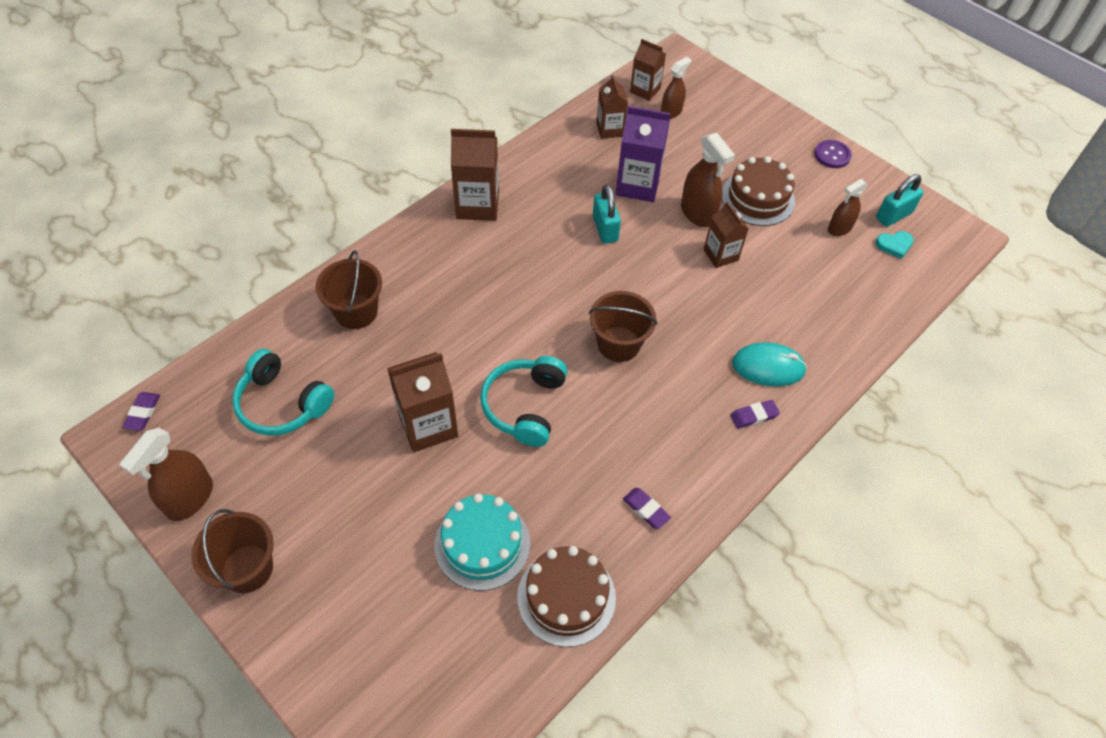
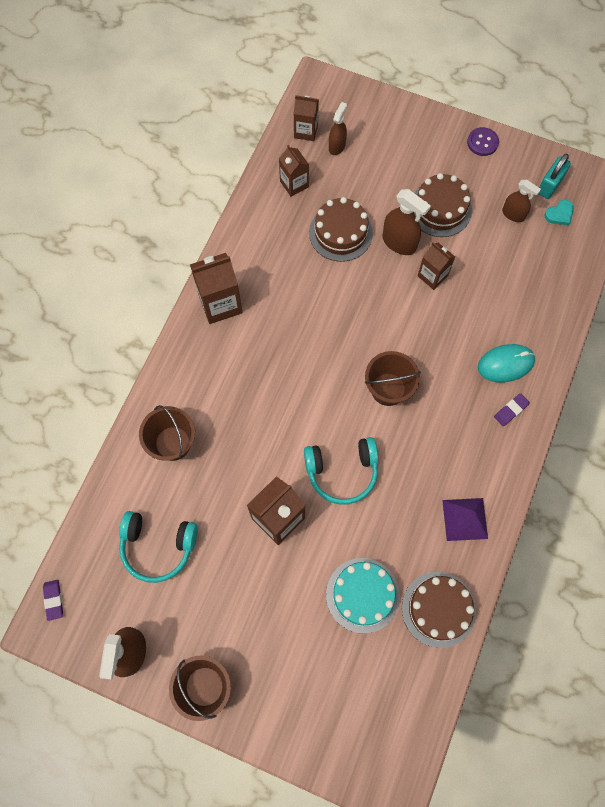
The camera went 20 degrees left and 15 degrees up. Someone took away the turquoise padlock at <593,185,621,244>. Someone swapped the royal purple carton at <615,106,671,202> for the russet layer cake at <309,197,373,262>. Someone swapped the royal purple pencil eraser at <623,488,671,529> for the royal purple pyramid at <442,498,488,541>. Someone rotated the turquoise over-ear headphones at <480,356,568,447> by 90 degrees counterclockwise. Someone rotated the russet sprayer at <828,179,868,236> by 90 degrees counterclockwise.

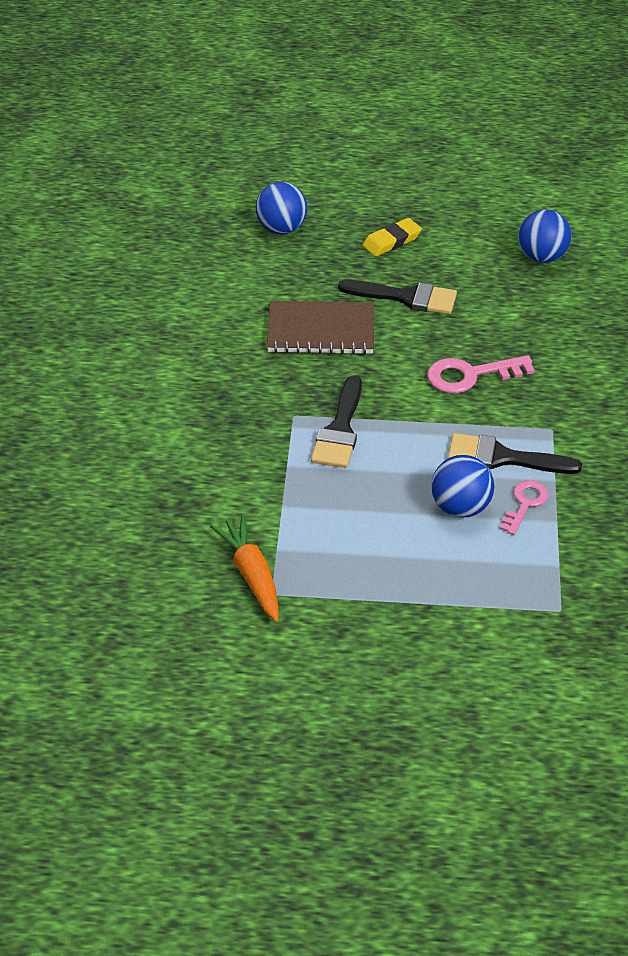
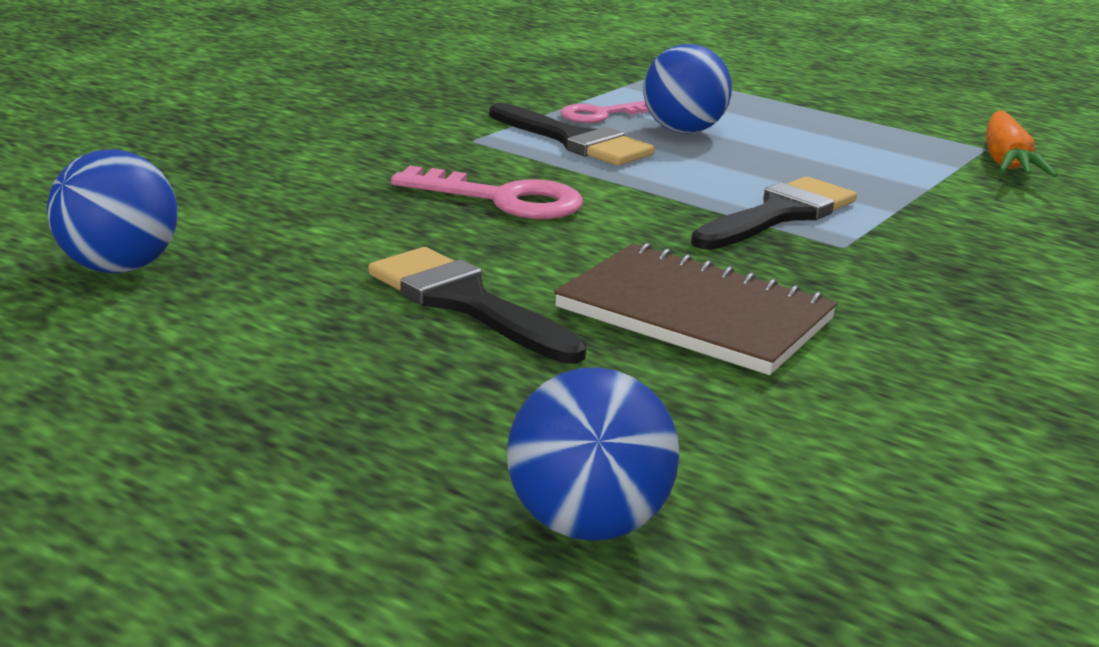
The camera went 150 degrees left and 20 degrees down. Someone took away the yellow pencil eraser at <362,218,422,257>.

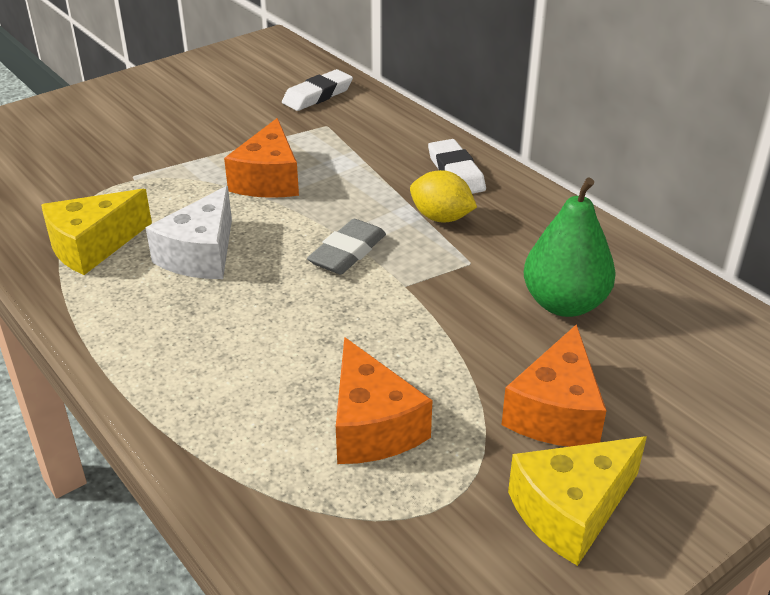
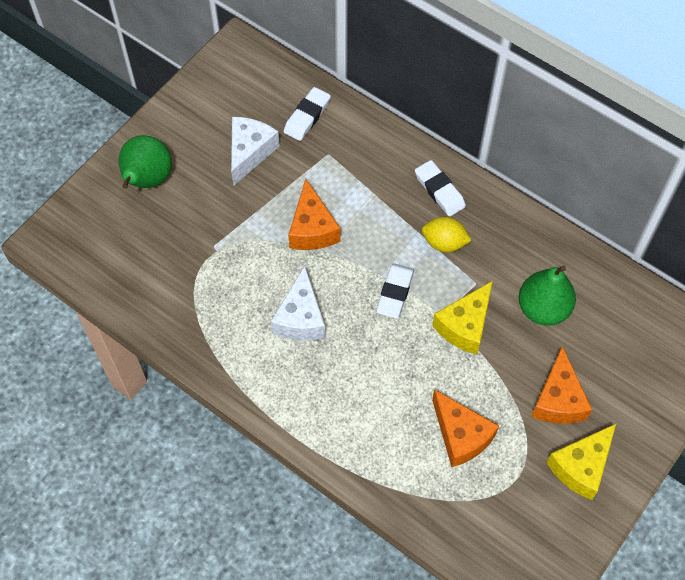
The camera went 15 degrees left and 25 degrees up. Someone put down the green toy pear at <118,135,172,189>. Someone put down the white piece of cheese at <231,117,280,186>. Someone carried the yellow piece of cheese from <41,189,152,275> to <432,281,493,354>. Someone repainted the grey pencil eraser at <307,219,386,274>, which became the white pencil eraser at <376,263,414,318>.

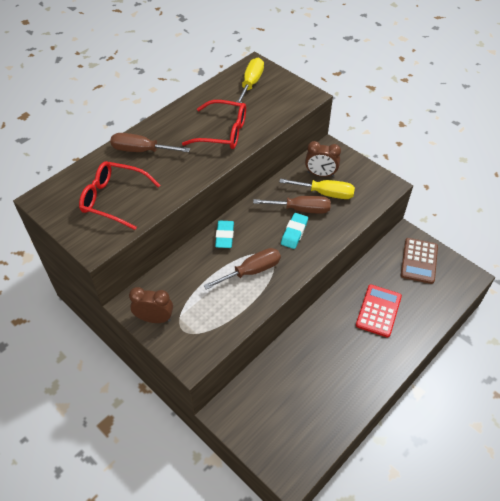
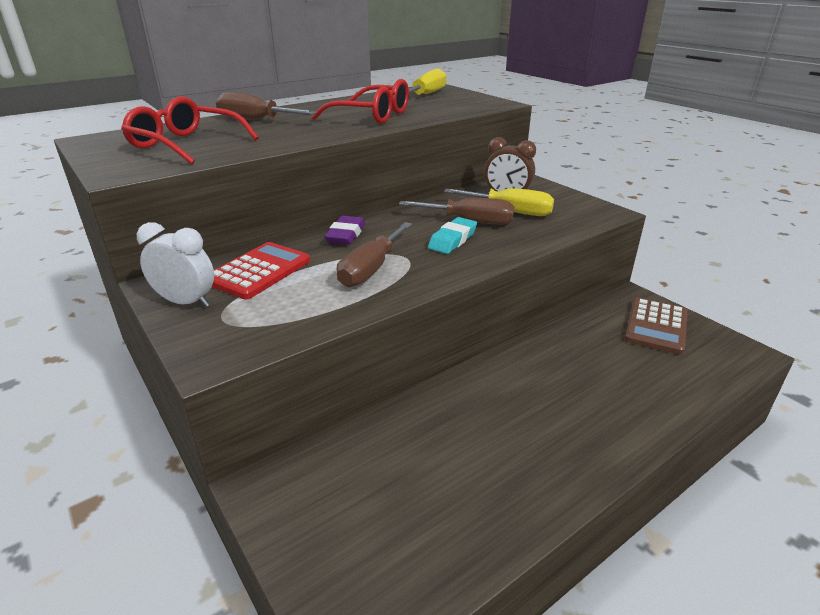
The camera went 10 degrees right and 20 degrees down. Someone carried the crimson pocket calculator from <356,285,402,338> to <212,242,310,299>. Someone repainted the russet bedside clock at <129,287,173,323>, which became the white bedside clock at <137,222,214,307>. Someone repainted the turquoise pencil eraser at <215,221,234,248>, which became the royal purple pencil eraser at <324,216,366,245>. Someone rotated the russet hand screwdriver at <203,248,281,290> by 135 degrees clockwise.

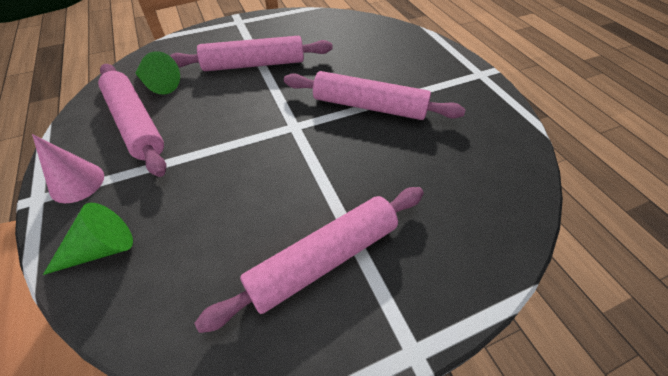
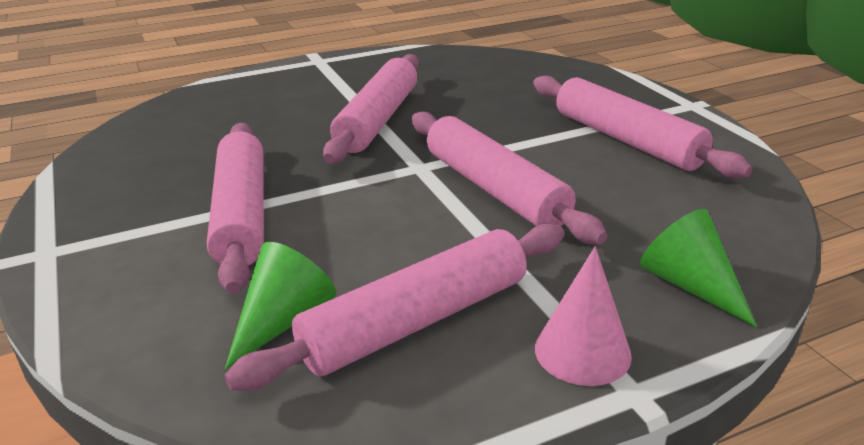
The camera went 90 degrees left and 20 degrees down. Someone put down the rose-pink rolling pin at <412,112,607,244>.

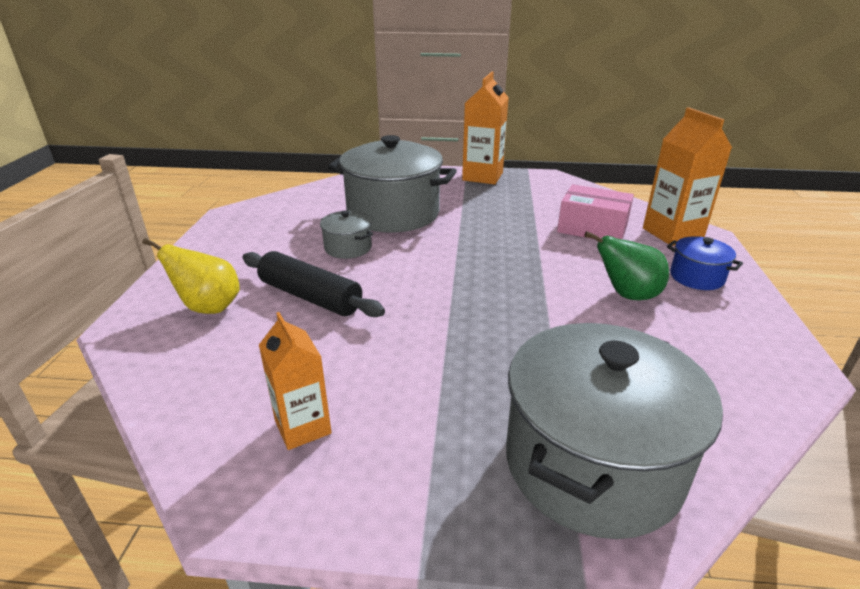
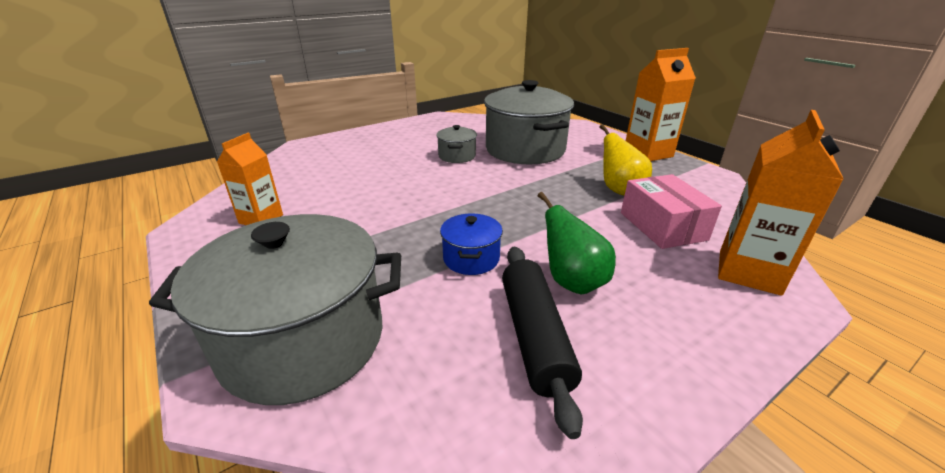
The camera went 50 degrees right and 0 degrees up. Someone carried the yellow toy pear from <142,238,240,314> to <600,124,652,195>. Someone carried the ebony rolling pin from <242,251,385,317> to <502,247,583,439>. Someone carried the blue stockpot from <667,236,743,290> to <440,214,503,275>.

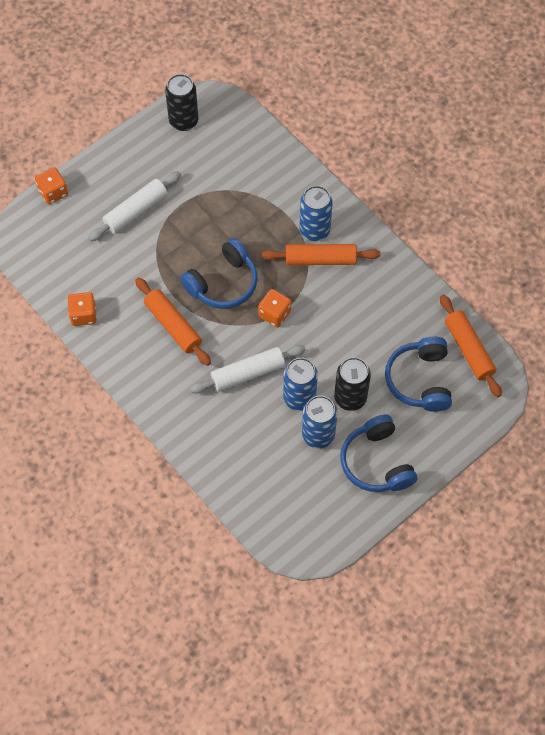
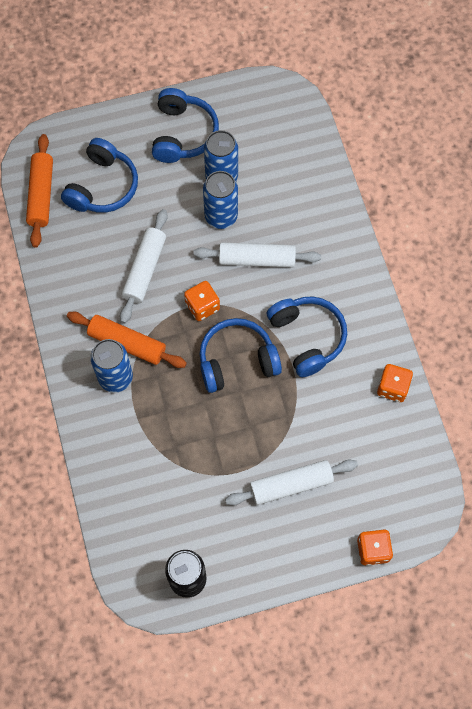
The camera went 155 degrees left and 5 degrees up. Someone took away the ebony soda can at <334,357,371,411>. Someone put down the white rolling pin at <120,209,168,323>. Someone swapped the bright orange rolling pin at <135,277,211,366> for the blue over-ear headphones at <267,297,347,377>.

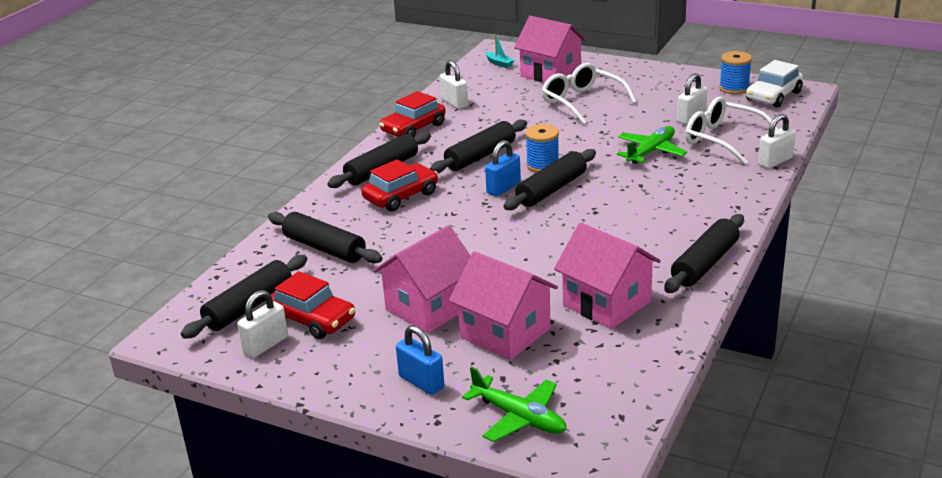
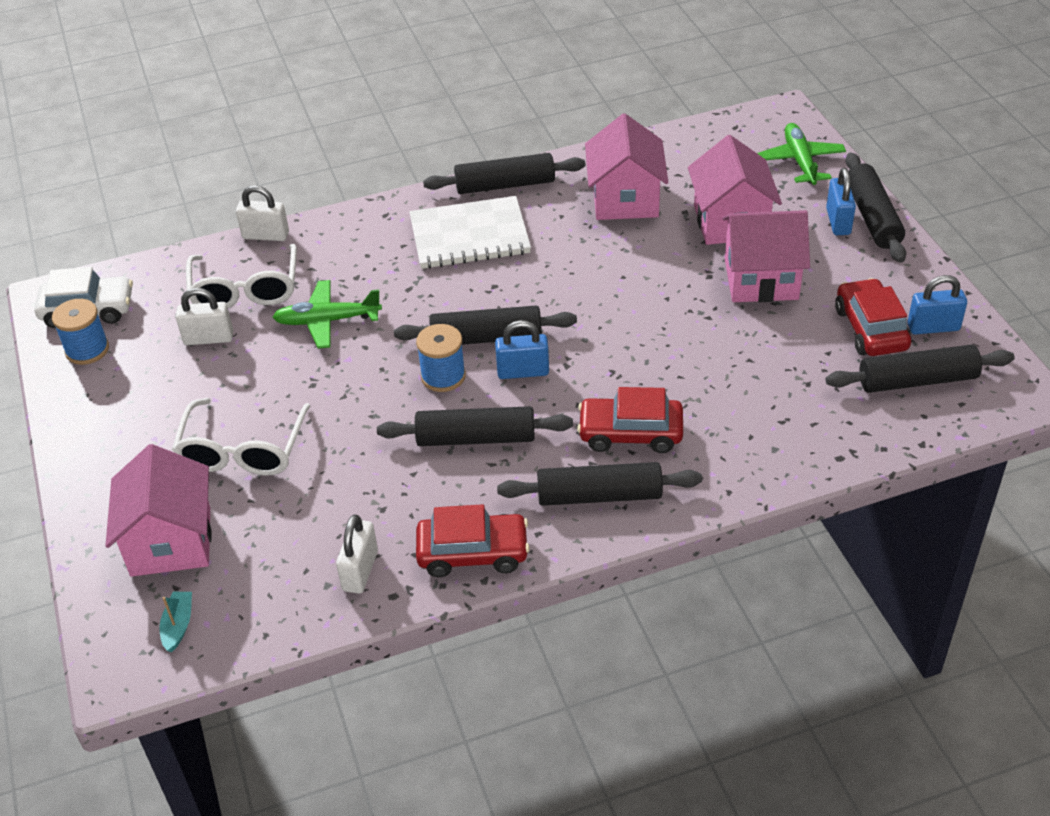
The camera went 135 degrees left and 15 degrees up. Someone put down the white notebook at <409,196,531,269>. Someone carried the ebony rolling pin from <268,212,382,263> to <846,152,906,263>. Someone repainted the white padlock at <237,290,288,358>, which became the blue padlock at <908,275,967,335>.

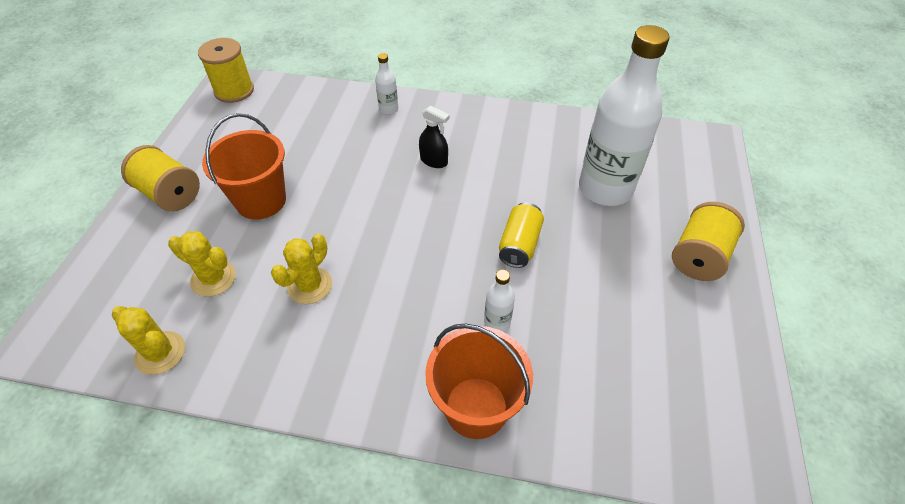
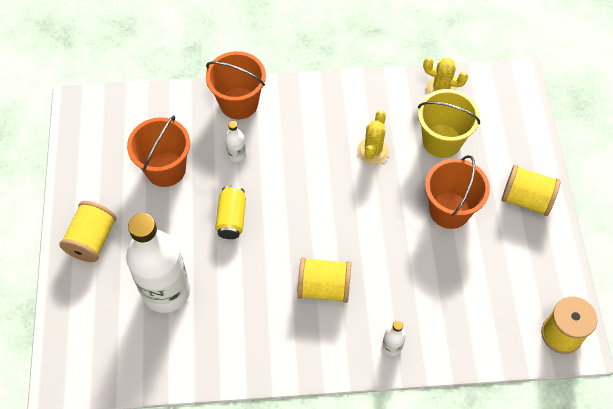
The camera went 165 degrees right and 10 degrees up. Someone put down the bright orange pail at <127,115,190,187>. Someone swapped the yellow prickly plant at <168,231,236,297> for the yellow pail at <418,89,480,158>. Someone swapped the ebony sprayer at <419,106,449,168> for the yellow spool at <297,257,351,303>.

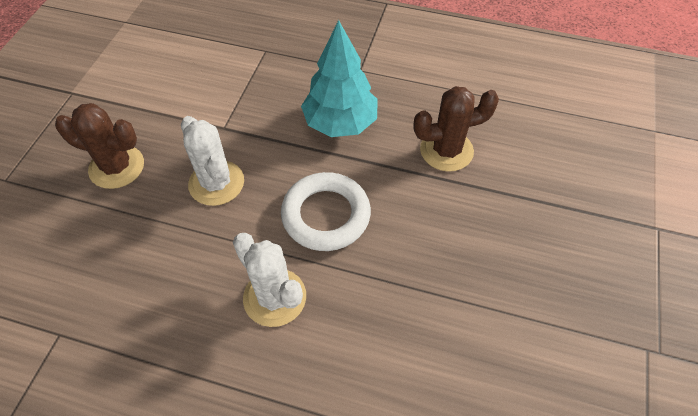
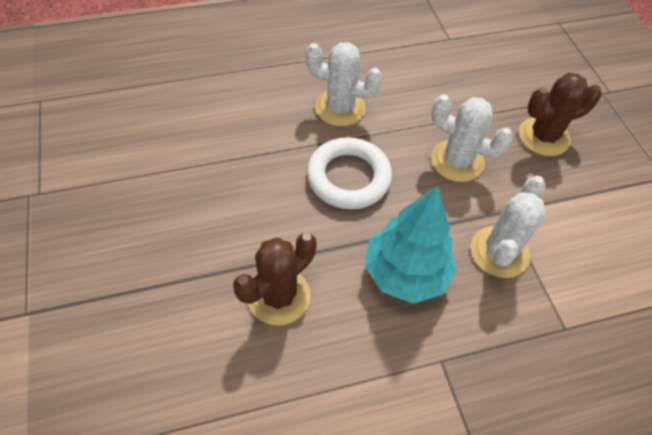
The camera went 145 degrees right and 0 degrees up. Someone put down the white prickly plant at <471,176,546,278>.

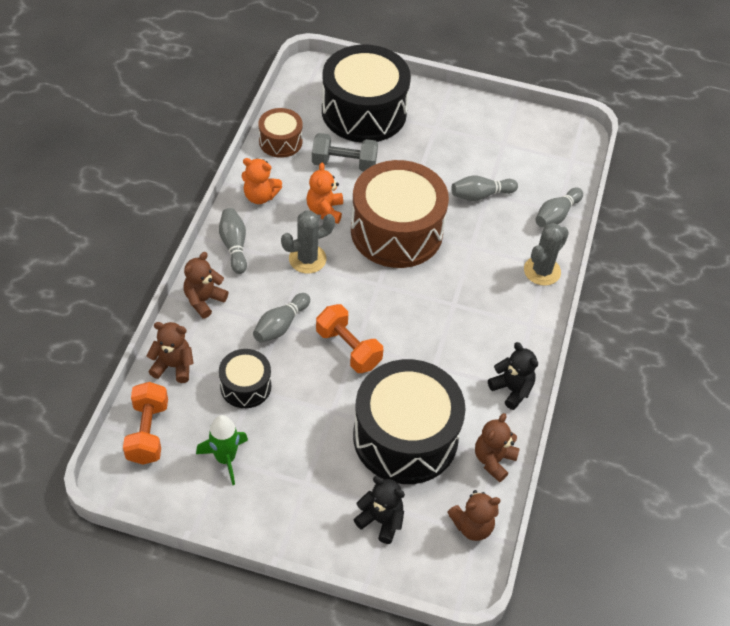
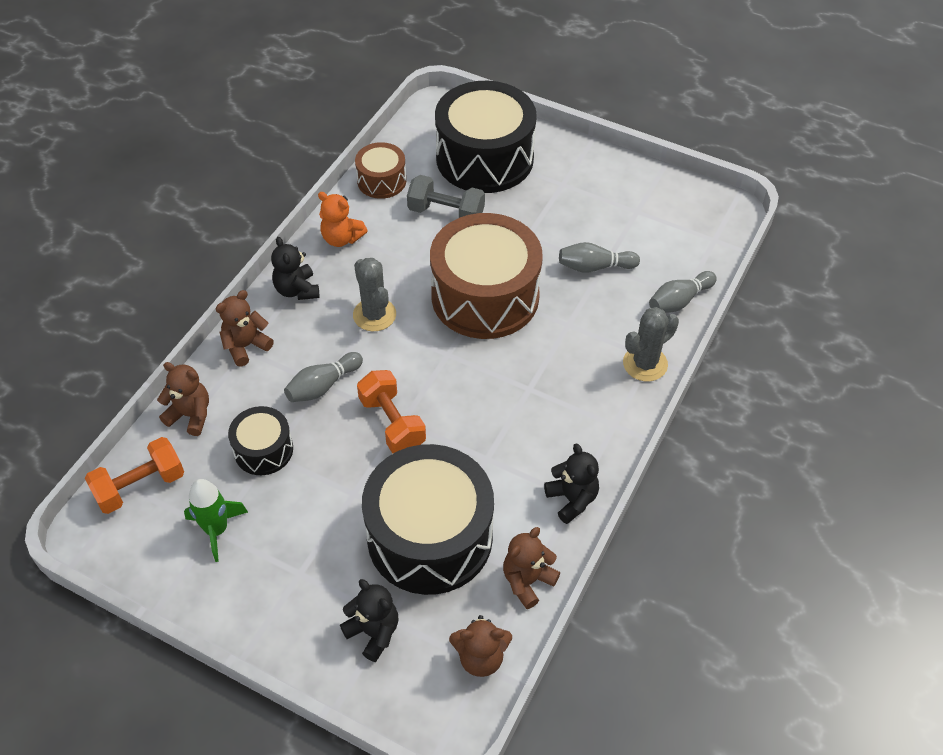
The camera went 15 degrees right and 0 degrees up. Someone took away the bright orange teddy bear at <307,162,343,224>. Someone swapped the grey skittle at <219,208,247,274> for the ebony teddy bear at <271,237,320,300>. Someone rotated the bright orange hand weight at <123,382,168,465> by 45 degrees clockwise. Someone rotated the grey prickly plant at <281,210,335,274> by 75 degrees clockwise.

